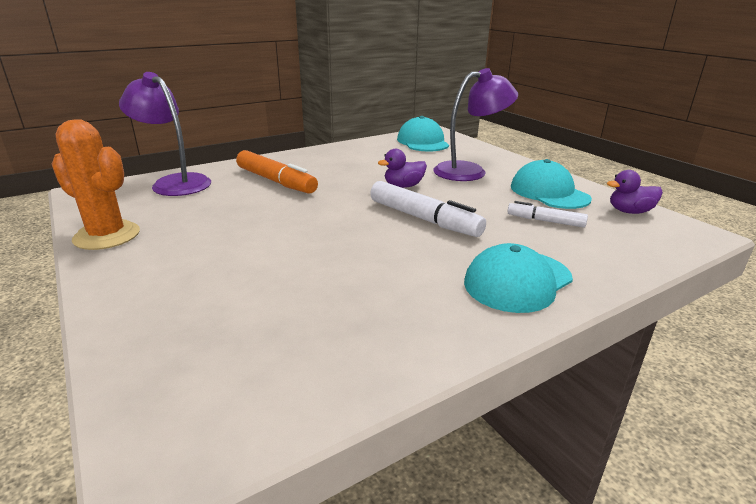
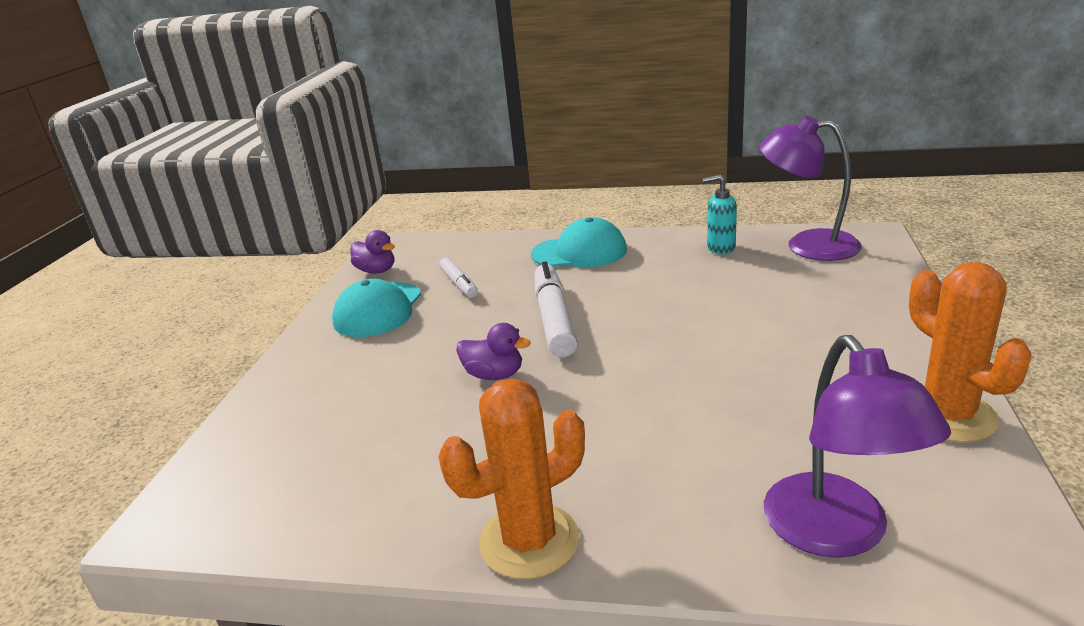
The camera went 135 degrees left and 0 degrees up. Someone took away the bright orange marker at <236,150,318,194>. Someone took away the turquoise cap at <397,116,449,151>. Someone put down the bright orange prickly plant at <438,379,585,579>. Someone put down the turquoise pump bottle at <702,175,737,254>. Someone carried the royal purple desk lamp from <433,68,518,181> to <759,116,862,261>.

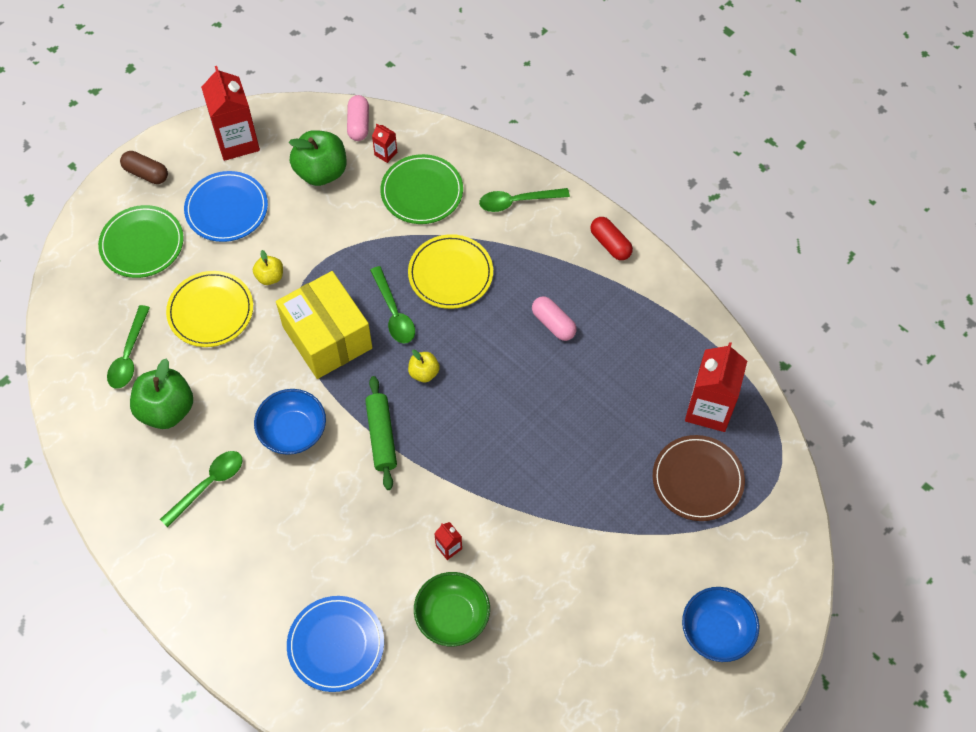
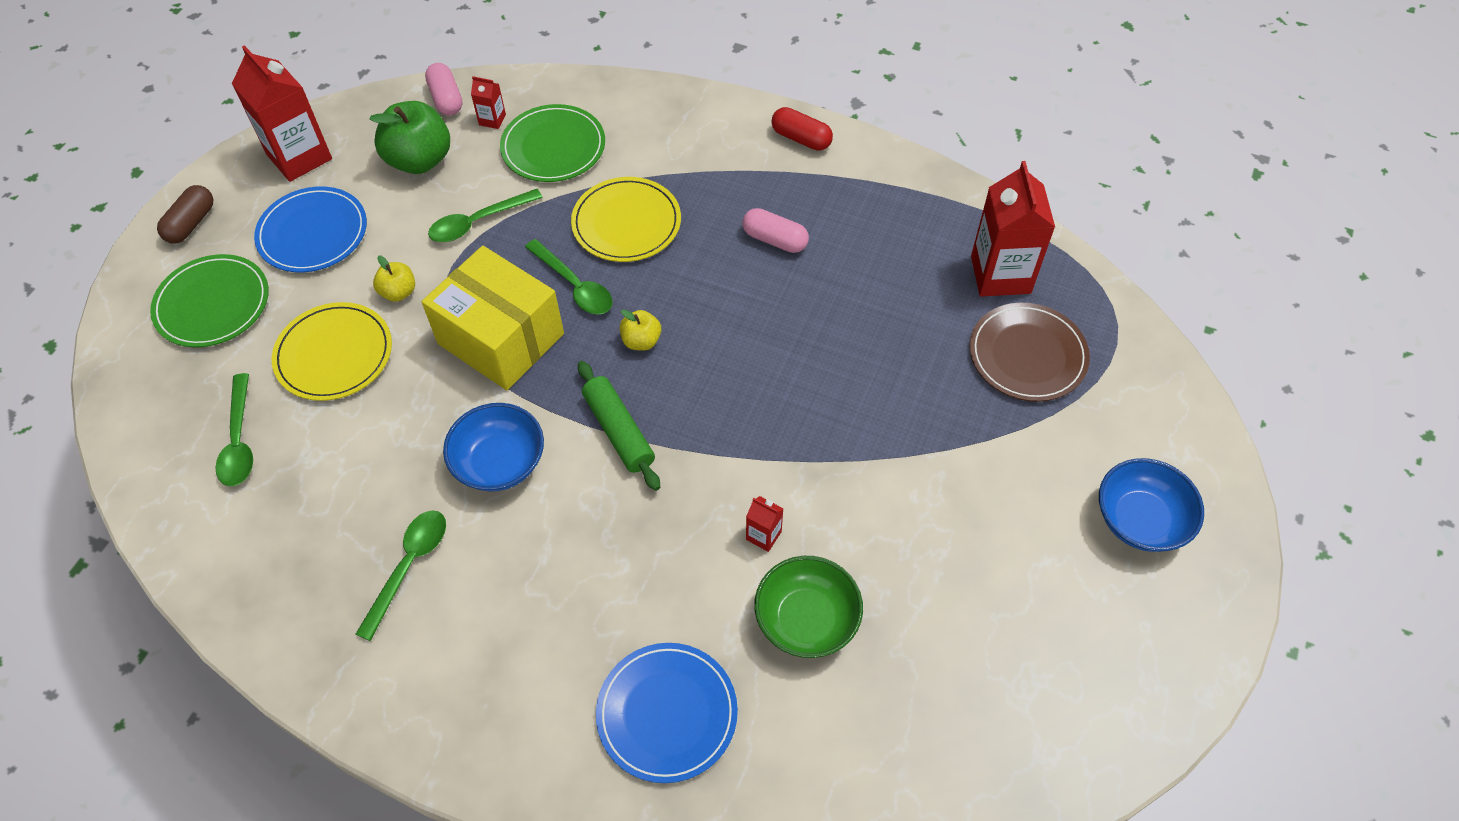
The camera went 20 degrees left and 5 degrees down. Someone took away the green apple fruit at <130,358,193,429>. Someone carried the green tablespoon from <479,188,570,212> to <428,189,543,242>. Someone rotated the russet pill shape at <120,151,168,184> by 75 degrees counterclockwise.

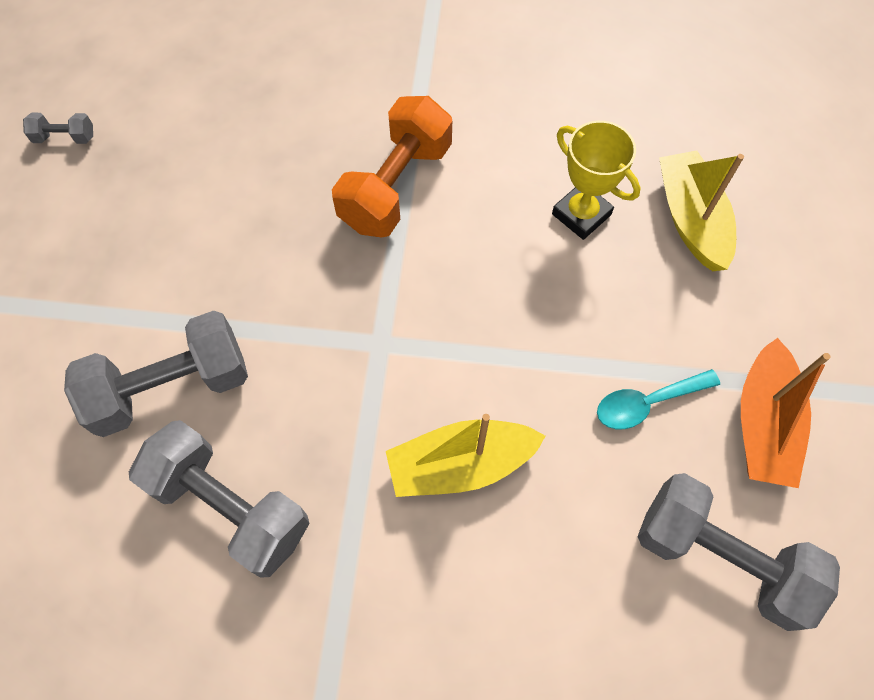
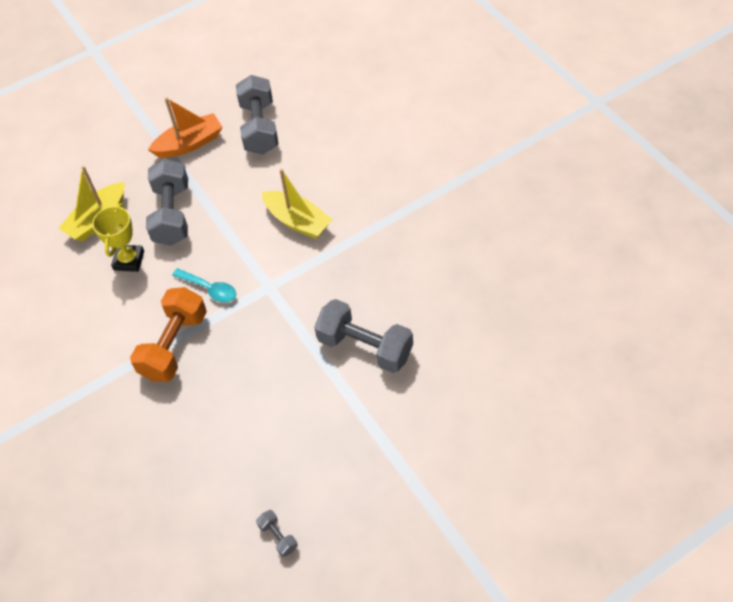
The camera went 125 degrees left and 10 degrees down. Someone carried the grey hand weight from <129,420,310,578> to <146,159,188,246>. Someone carried the turquoise tablespoon from <597,369,720,429> to <172,268,236,303>. Someone rotated the bright orange hand weight at <332,96,452,238> by 60 degrees counterclockwise.

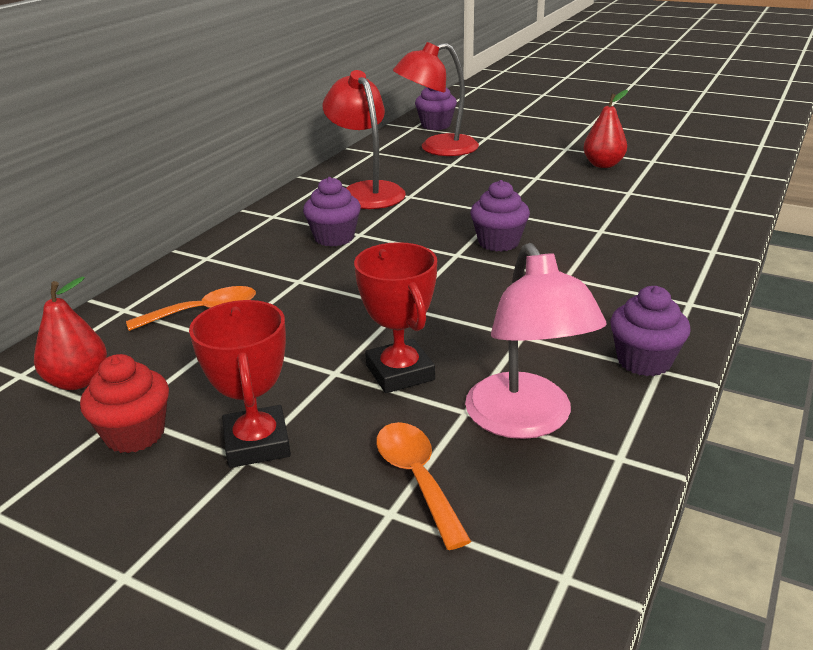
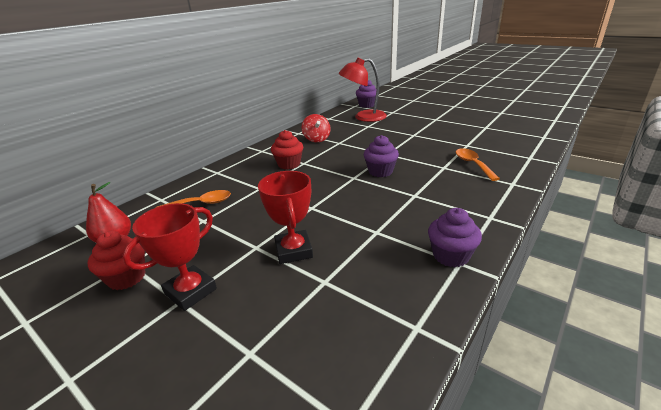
The camera went 10 degrees right and 0 degrees up. Someone took away the rose-pink desk lamp at <465,243,607,439>. Someone took away the crimson toy pear at <583,90,628,168>. Someone carried the bright orange tablespoon from <376,422,471,550> to <456,148,500,181>. Someone swapped the crimson desk lamp at <323,70,406,209> for the crimson spinning top at <302,114,331,142>. Someone repainted the royal purple fairy cake at <303,177,361,247>, which became the crimson fairy cake at <271,130,303,169>. Someone rotated the crimson prize cup at <189,300,291,468> by 45 degrees clockwise.

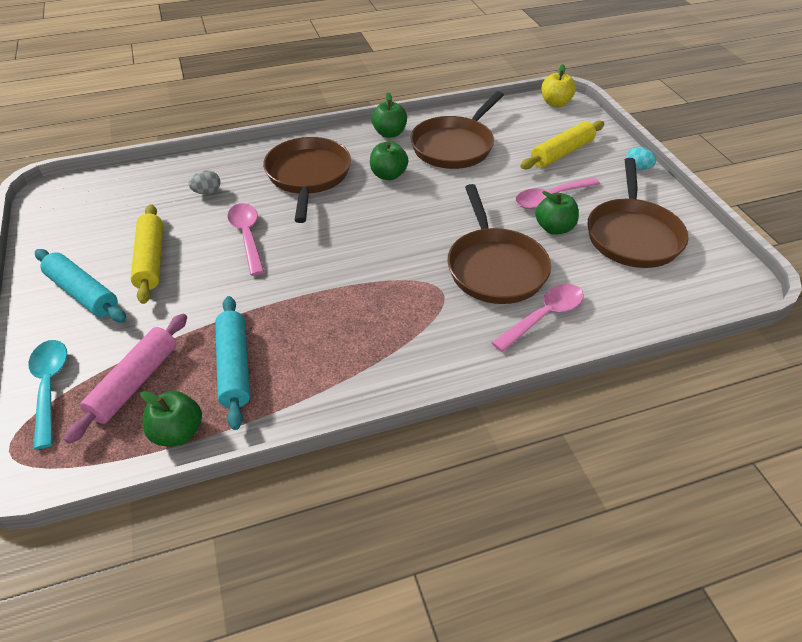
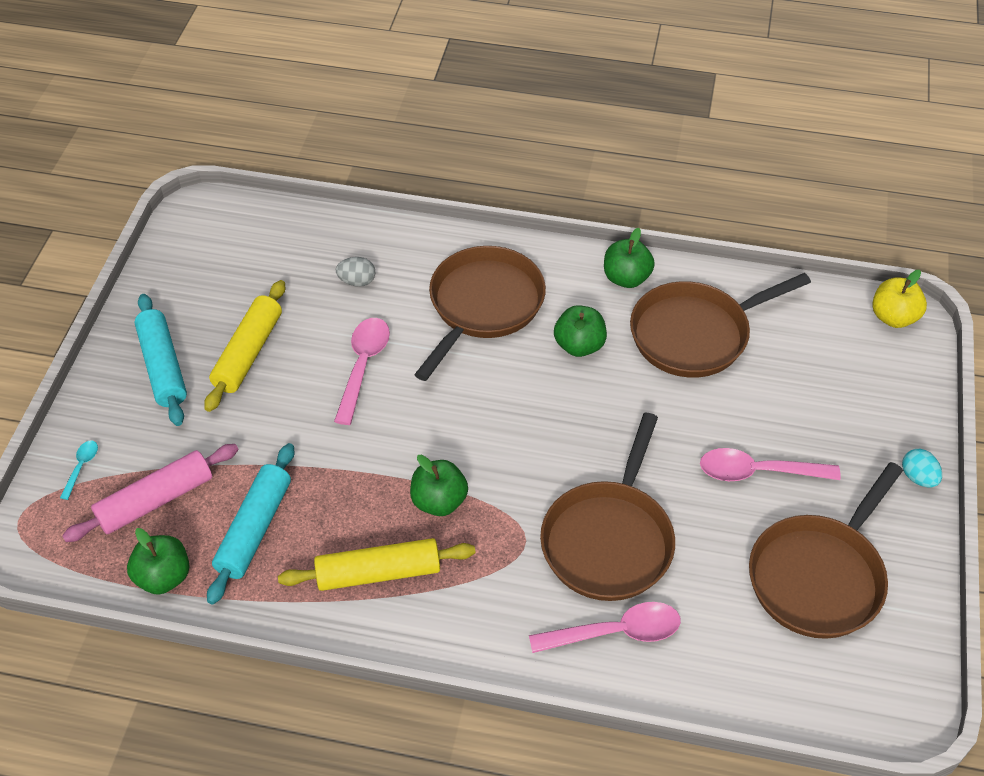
The camera went 30 degrees right and 5 degrees up. Someone carried the yellow rolling pin from <520,120,604,169> to <278,538,476,591>. Someone carried the green apple fruit from <535,191,579,235> to <410,455,468,516>. Someone scaled the turquoise tablespoon at <28,340,67,449> by 0.50.

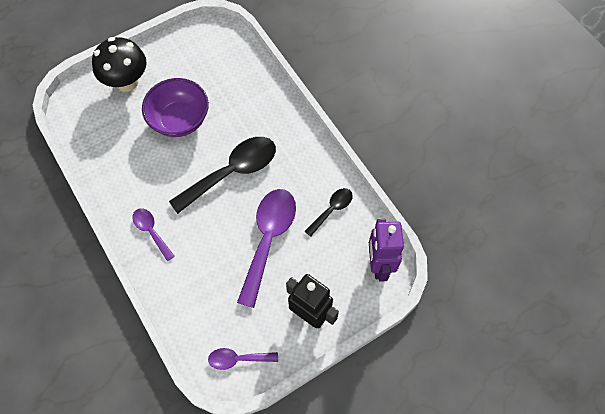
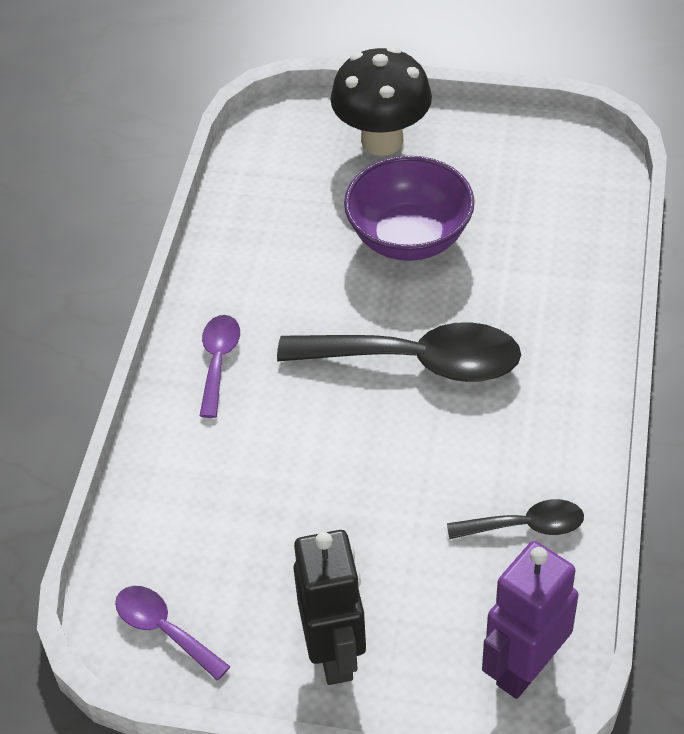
The camera went 45 degrees right and 15 degrees down. Someone took away the royal purple tablespoon at <237,189,296,308>.

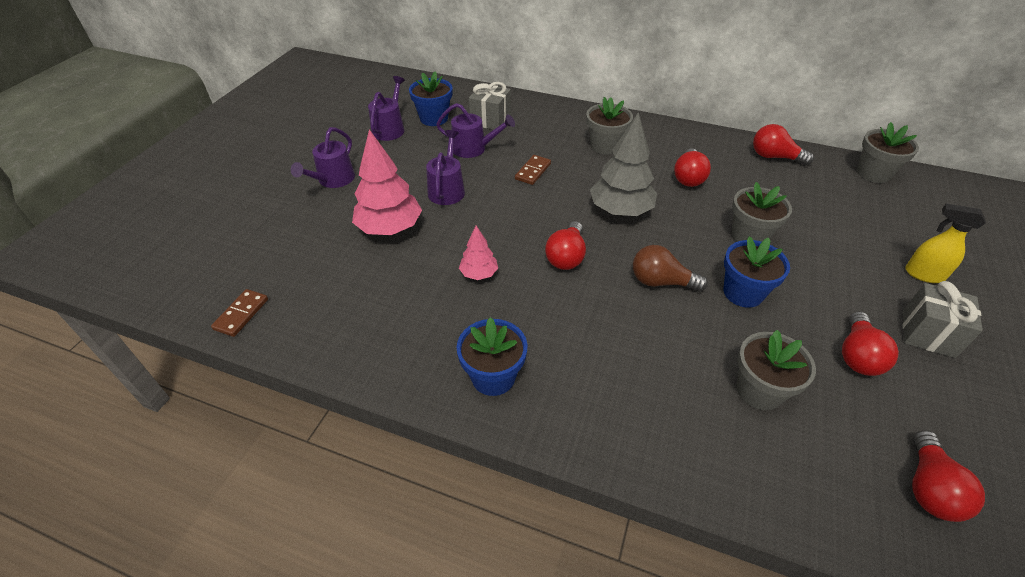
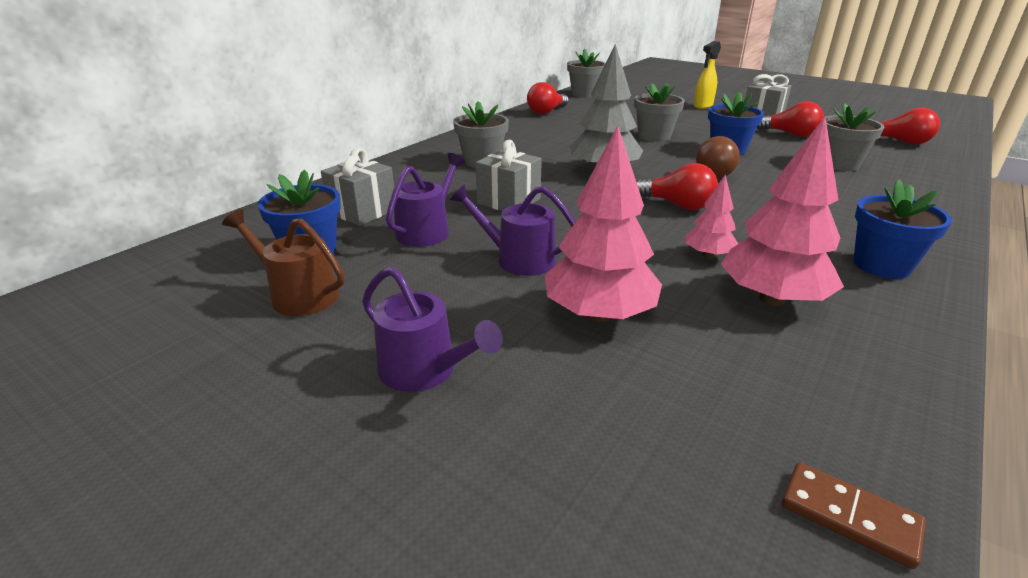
The camera went 75 degrees left and 15 degrees down. Someone took away the crimson light bulb at <674,148,711,187>. Someone put down the rose-pink toy tree at <721,116,844,306>. Someone swapped the russet domino piece at <515,155,551,185> for the grey present at <476,140,542,211>. Someone repainted the royal purple sprinkling can at <368,76,405,141>, which became the russet sprinkling can at <222,209,344,316>.

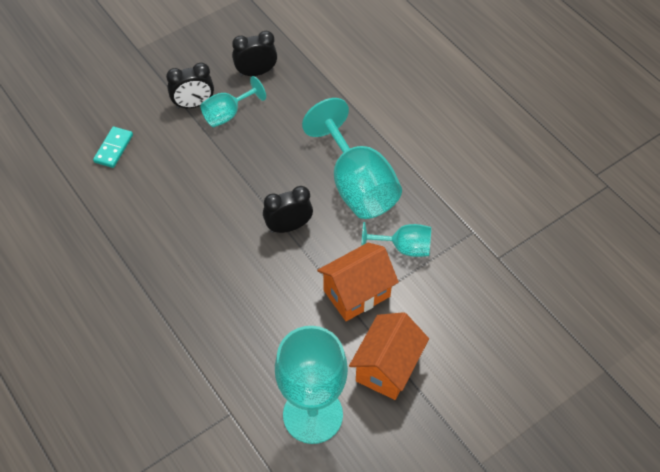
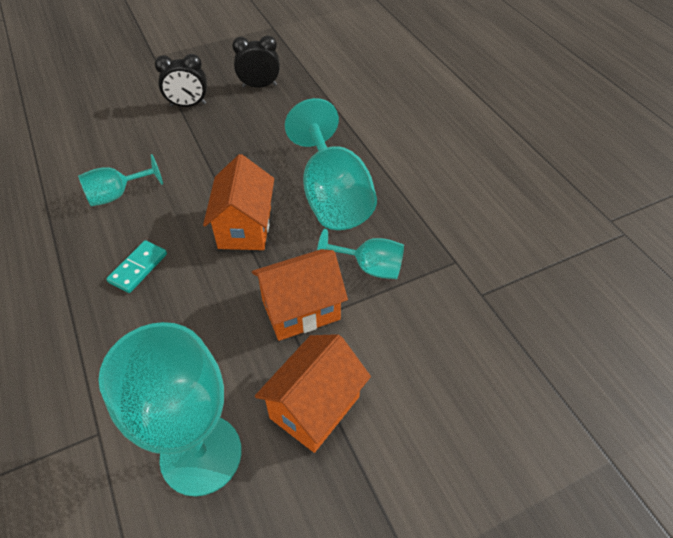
The camera went 10 degrees right and 5 degrees down. Someone carried the turquoise domino piece from <93,127,133,168> to <106,240,167,293>. Someone carried the turquoise wine glass from <200,76,266,127> to <78,154,163,206>. Someone swapped the ebony bedside clock at <263,186,313,233> for the bright orange toy house at <203,154,274,250>.

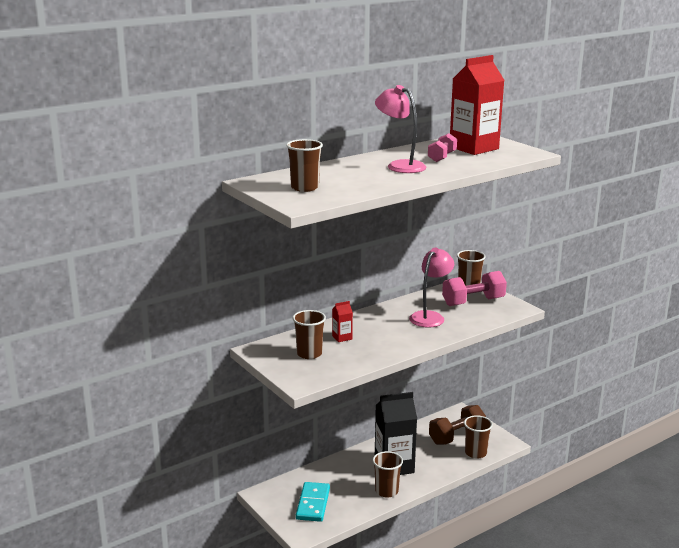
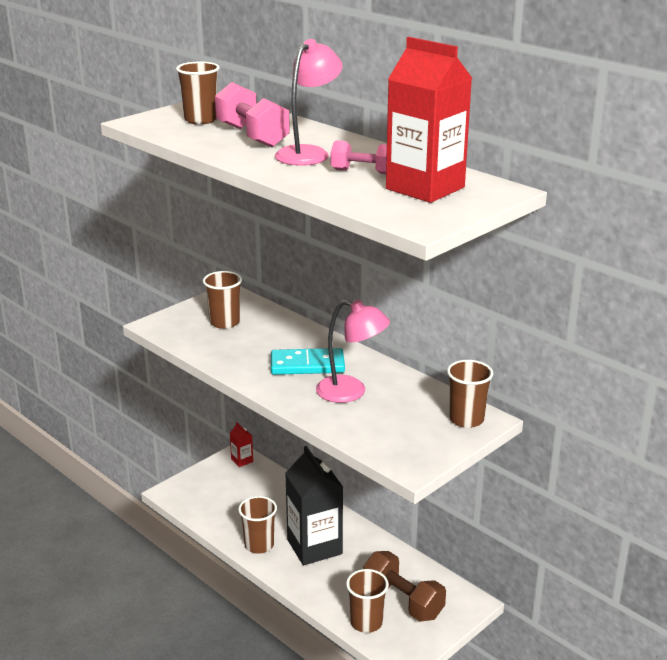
The camera went 80 degrees right and 5 degrees up. Someone carried the turquoise domino piece from <296,482,330,522> to <271,348,345,375>. Someone carried the crimson carton from <332,301,353,342> to <230,422,253,467>. Someone carried the rose-pink hand weight from <442,271,507,306> to <215,82,290,148>.

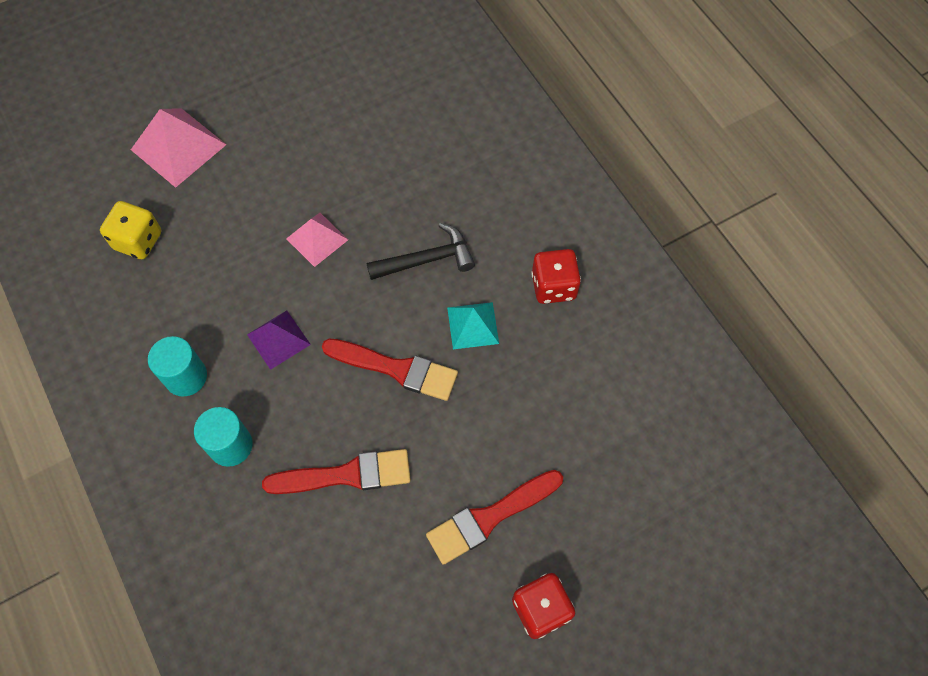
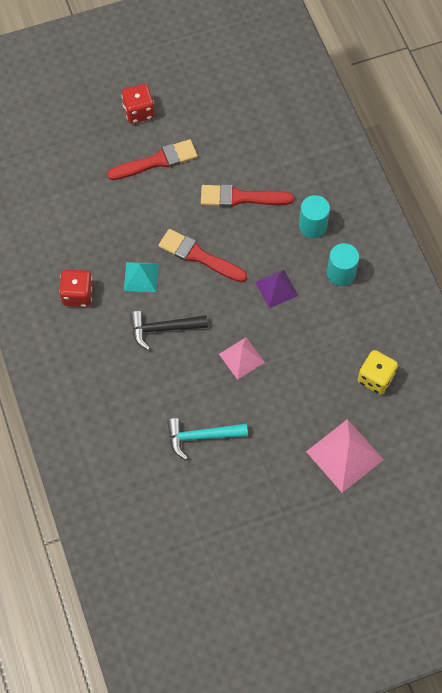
The camera went 170 degrees left and 0 degrees up. Someone put down the turquoise carpenter's hammer at <167,418,248,460>.

